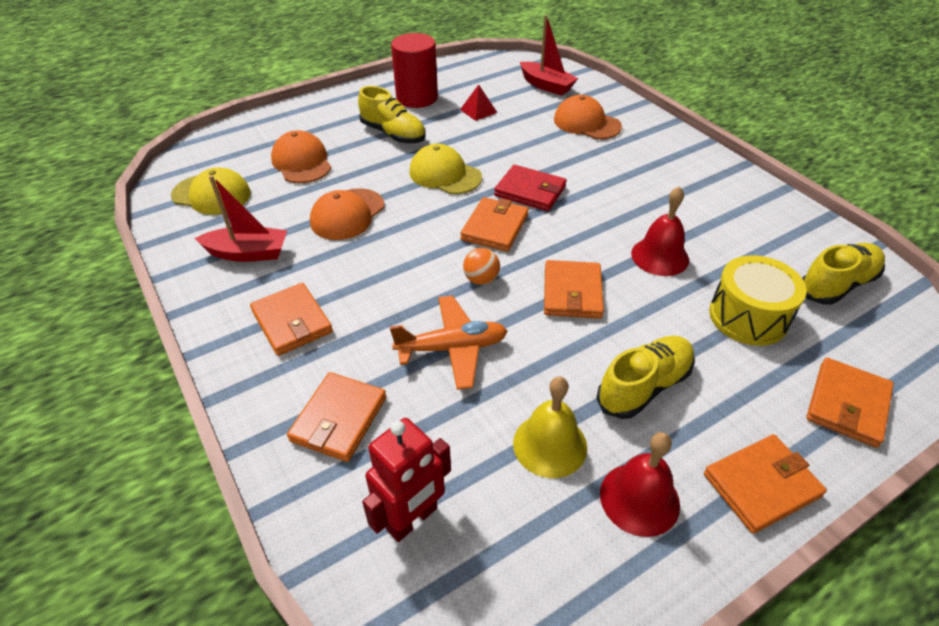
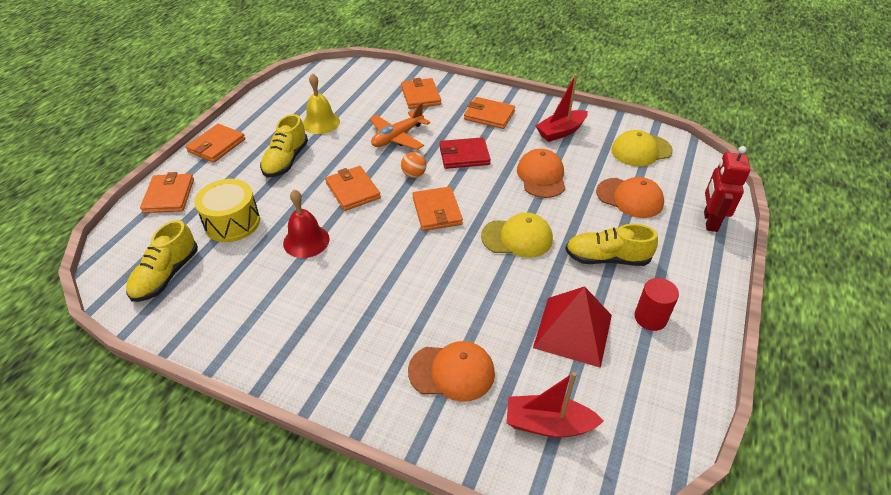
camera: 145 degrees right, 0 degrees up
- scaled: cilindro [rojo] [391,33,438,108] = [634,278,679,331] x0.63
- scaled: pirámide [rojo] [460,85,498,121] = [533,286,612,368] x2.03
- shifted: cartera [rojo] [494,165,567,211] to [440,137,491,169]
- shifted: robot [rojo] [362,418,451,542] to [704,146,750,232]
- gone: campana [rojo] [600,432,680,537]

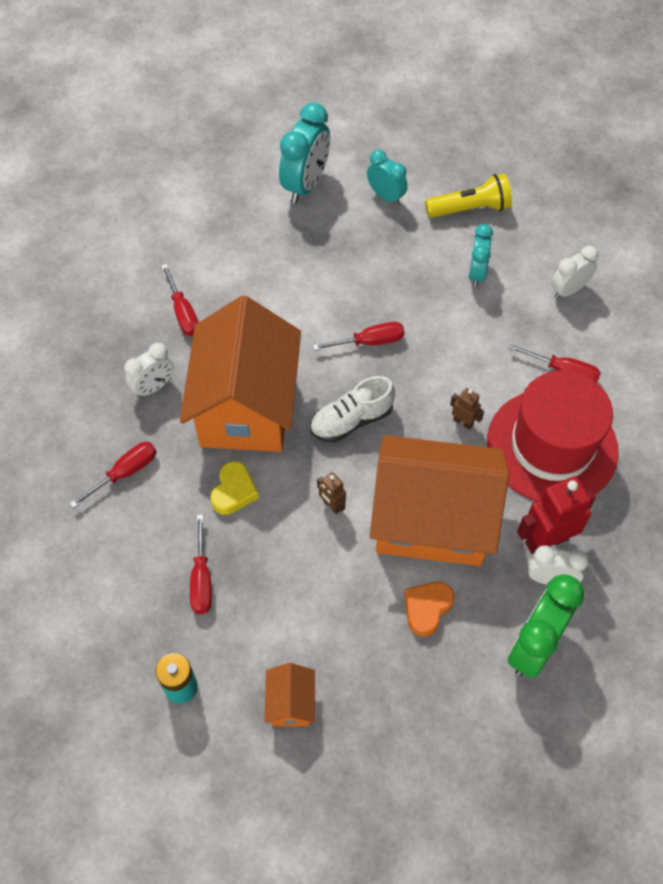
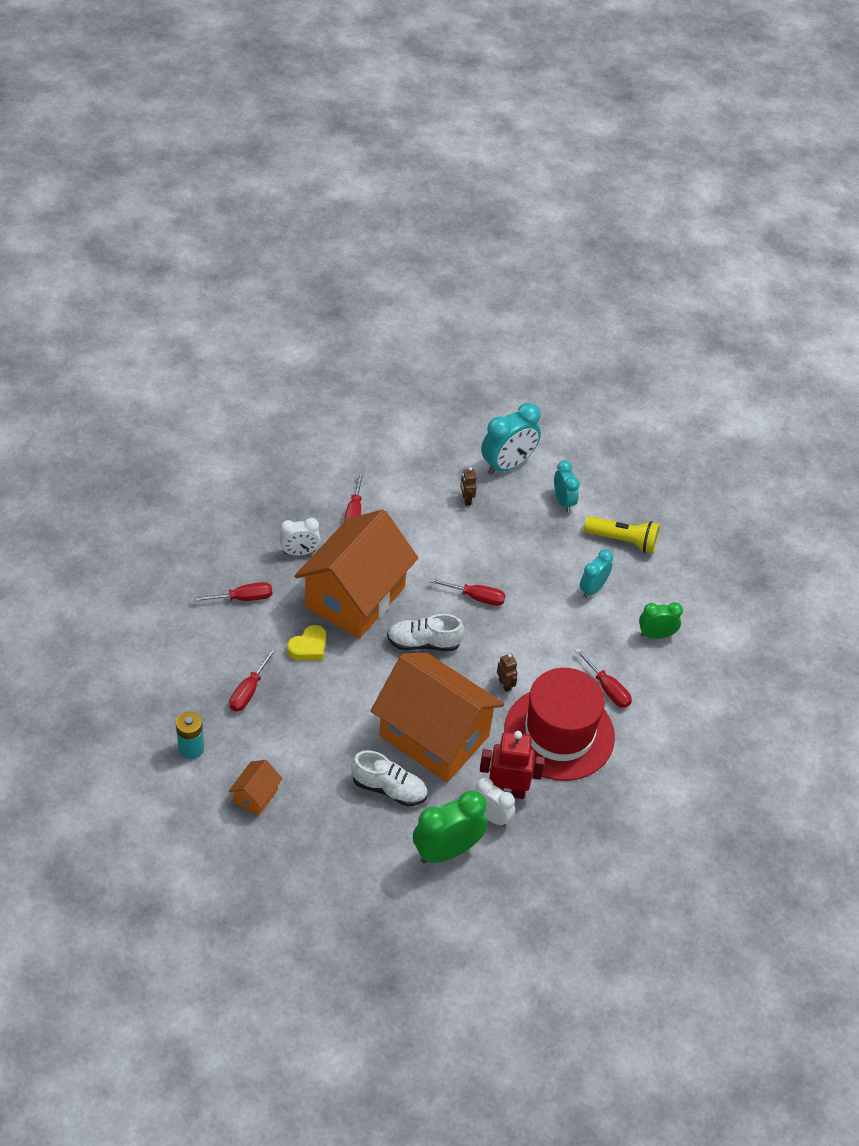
camera: 25 degrees right, 10 degrees down
- repainted: despertador [blanco] [551,246,598,299] to despertador [verde] [639,602,683,639]
- shifted: robot [marrón] [317,472,346,514] to [460,467,477,506]
- swapped: corazón [naranja] [404,582,455,637] to zapato [blanco] [351,750,428,806]

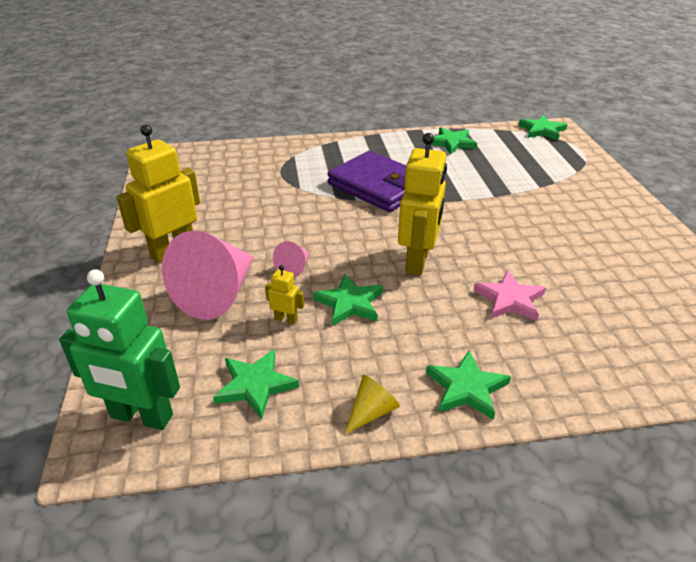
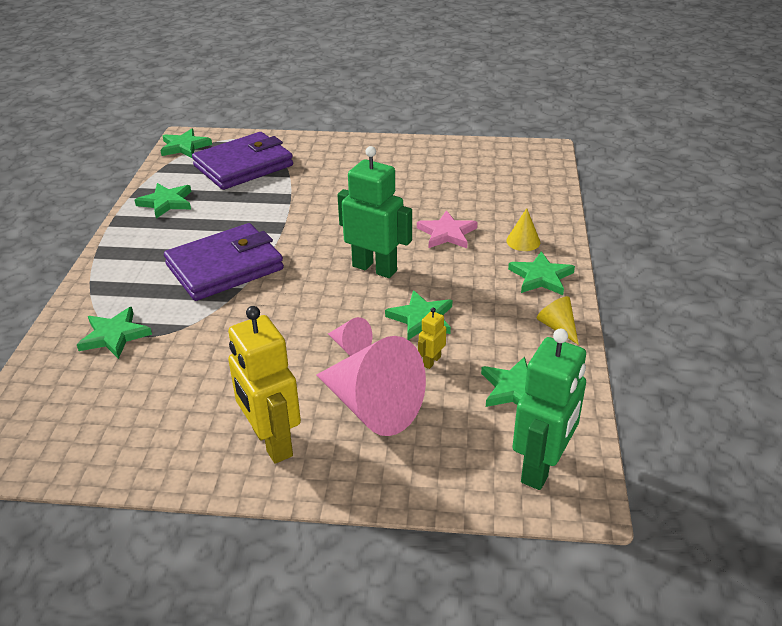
camera: 75 degrees left, 0 degrees up
- repainted: robot [amarillo] [398,133,447,275] to robot [verde] [337,146,412,278]
- new: cartera [morado] [192,132,293,190]
- new: cono [amarillo] [506,208,540,251]
- new: estrella [verde] [77,307,152,359]

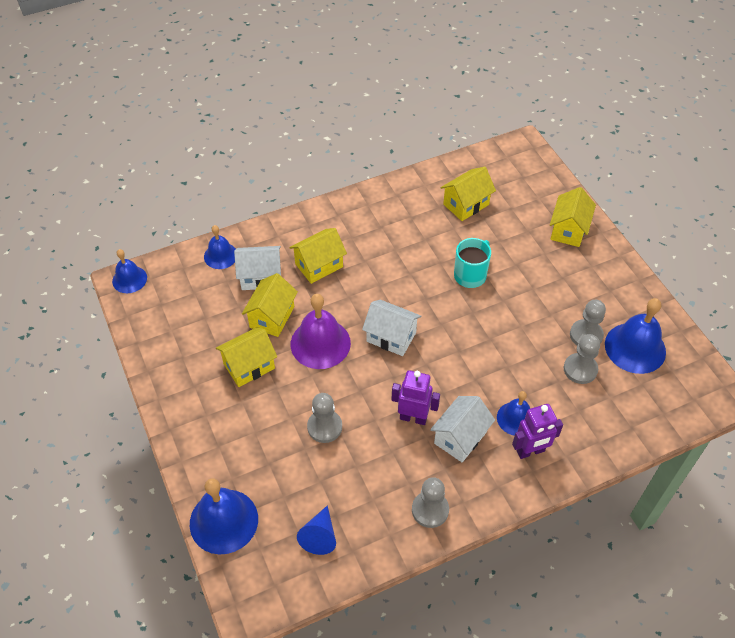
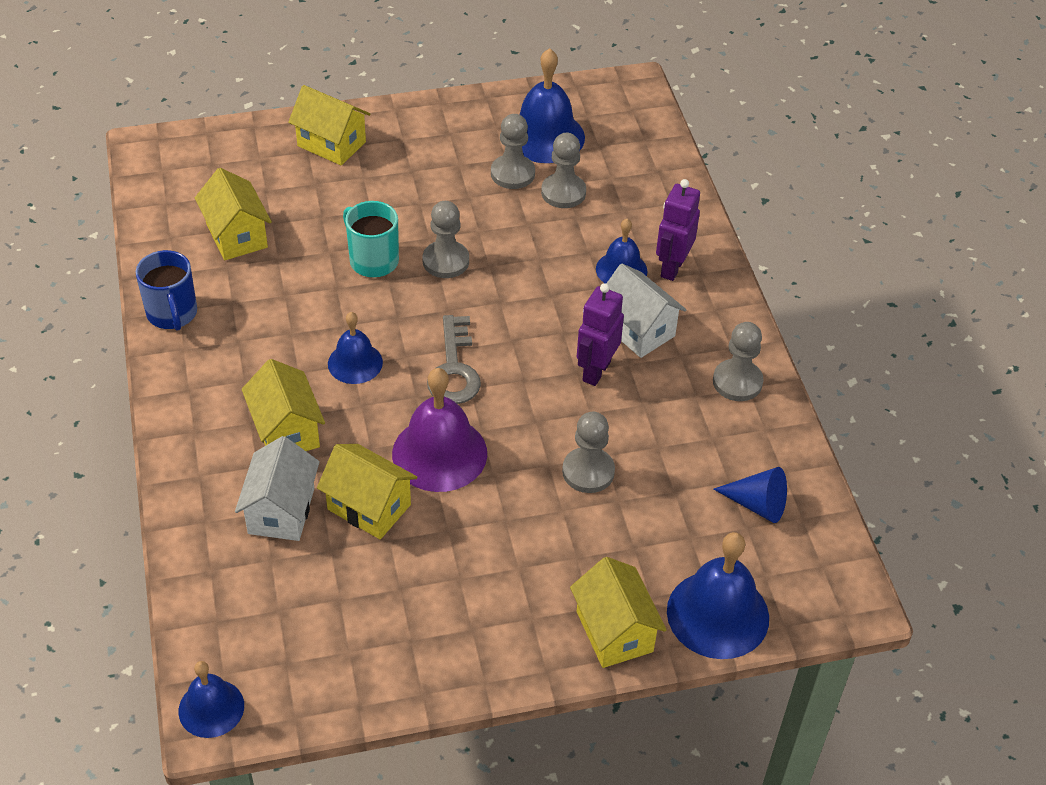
camera: 80 degrees left, 5 degrees down
- shifted: campana [azul] [204,225,236,269] to [328,312,383,384]
- swapped: casa [blanco] [362,300,421,356] to llave [gris] [427,315,481,404]
- shifted: casa [amarillo] [216,327,277,387] to [570,557,667,668]
- rotated: robot [morado] [512,404,563,459] = [656,179,700,281] 150 degrees counterclockwise
- new: peón [gris] [423,201,469,278]
- new: taza [azul] [136,250,197,331]

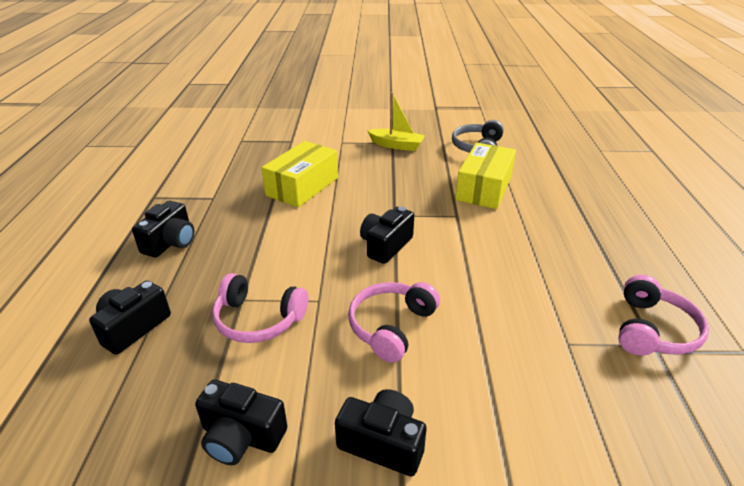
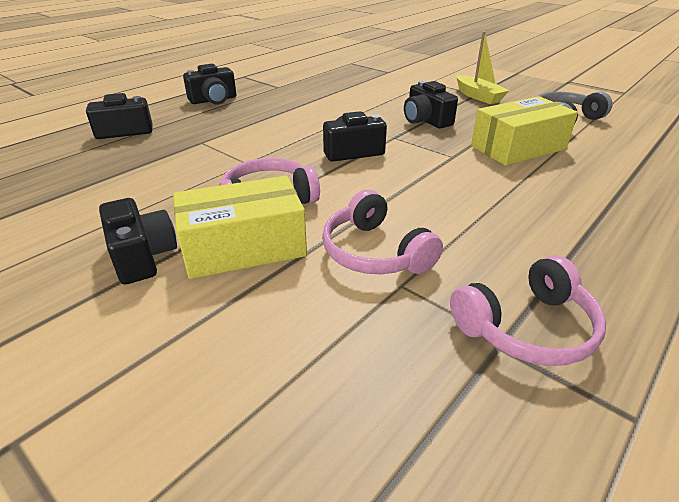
camera: 40 degrees right, 0 degrees up
- shifted: caja [amarillo] [261,141,338,207] to [173,176,307,279]
- shifted: auriculares [rosa] [212,273,309,343] to [322,190,443,274]
- shifted: cámara [negro] [195,380,287,465] to [404,81,458,129]

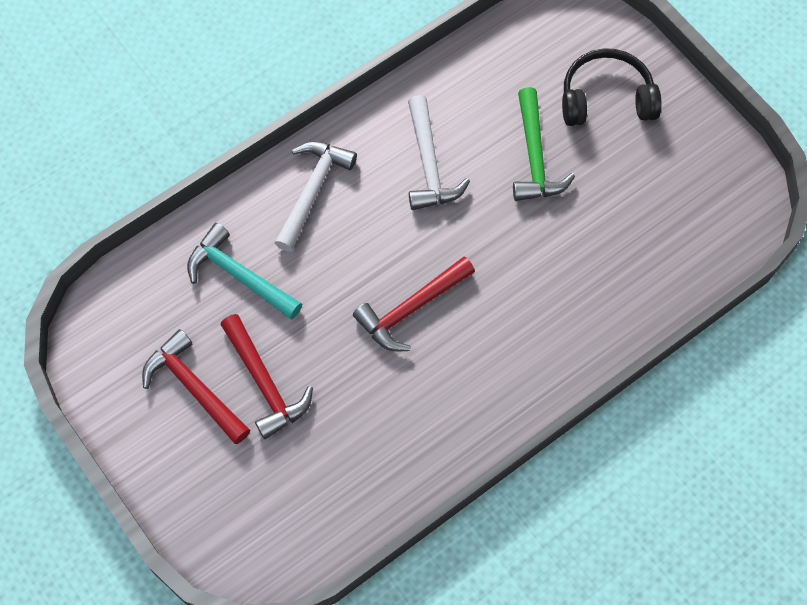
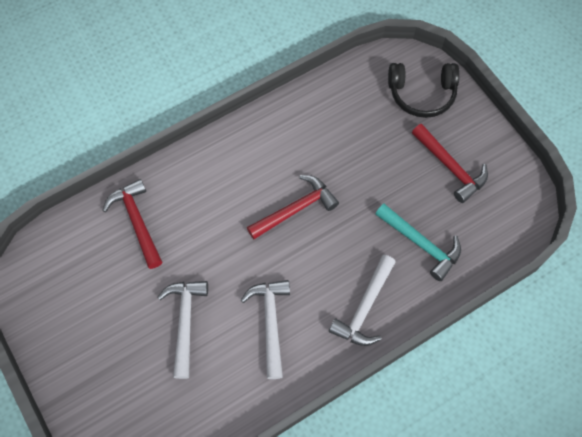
camera: 175 degrees left, 0 degrees up
- shifted: auriculares [negro] [562,48,662,126] to [388,63,460,118]
- repainted: martillo [verde] [513,87,575,201] to martillo [blanco] [157,281,208,379]
- shifted: martillo [rojo] [220,314,313,439] to [102,179,162,269]

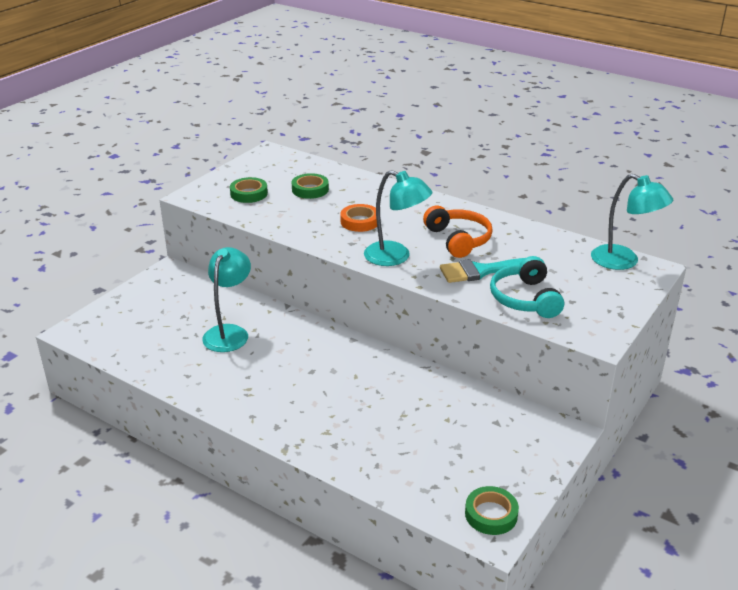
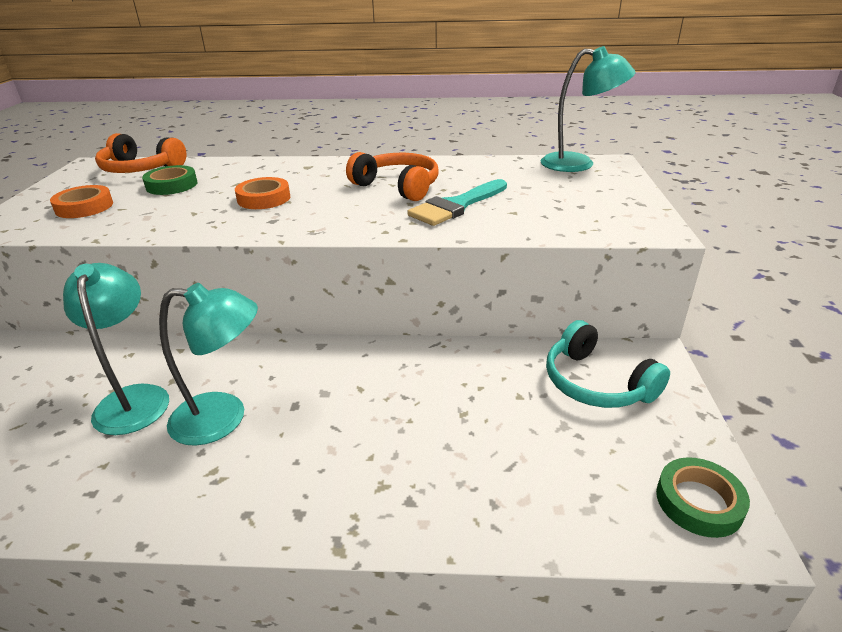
camera: 30 degrees left, 0 degrees up
- shifted: lámpara [turquesa] [364,170,433,266] to [159,283,258,446]
- repainted: cinta adhesiva [verde] [230,177,268,203] to cinta adhesiva [naranja] [50,185,113,218]
- shifted: auriculares [turquesa] [490,256,564,318] to [546,320,670,408]
- new: auriculares [naranja] [95,133,186,173]

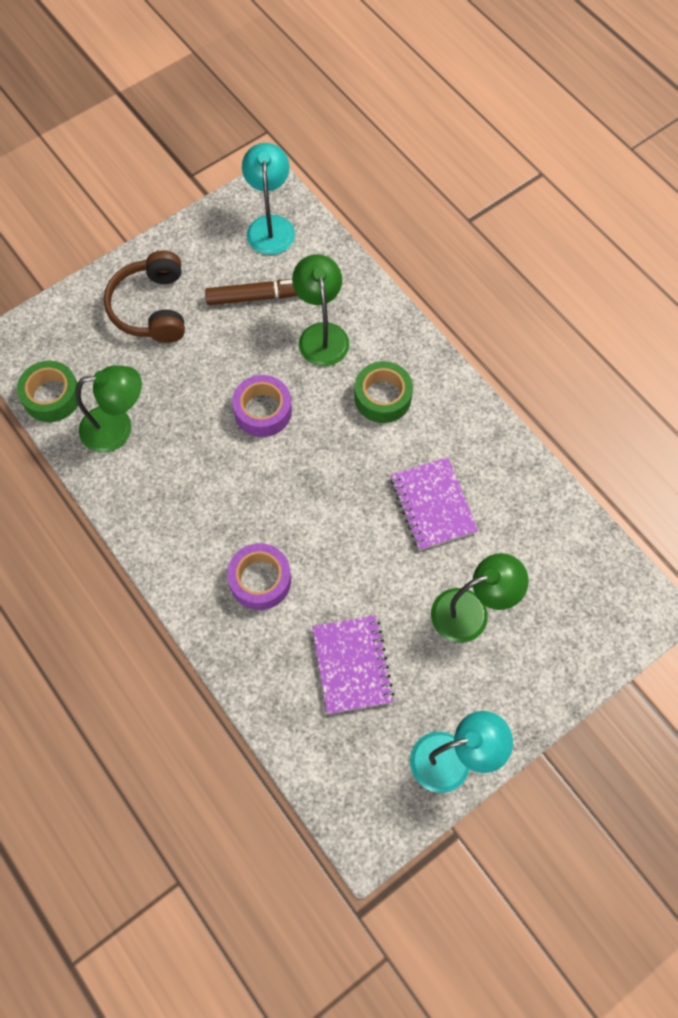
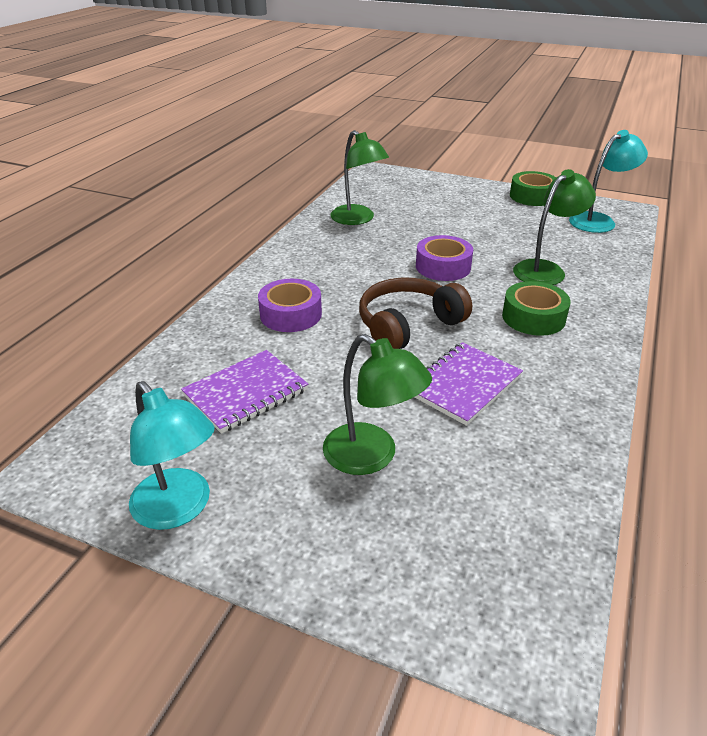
camera: 60 degrees right, 30 degrees down
- shifted: auriculares [marrón] [104,251,185,343] to [359,278,472,349]
- gone: rotulador [marrón] [205,279,298,305]
- shifted: cinta adhesiva [verde] [17,361,78,422] to [510,171,556,206]

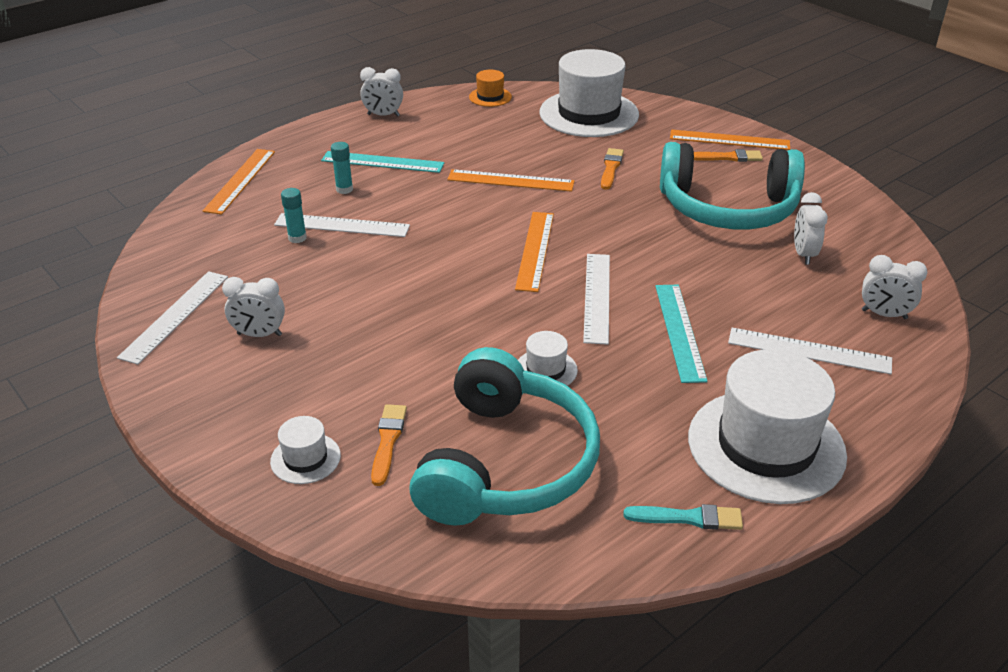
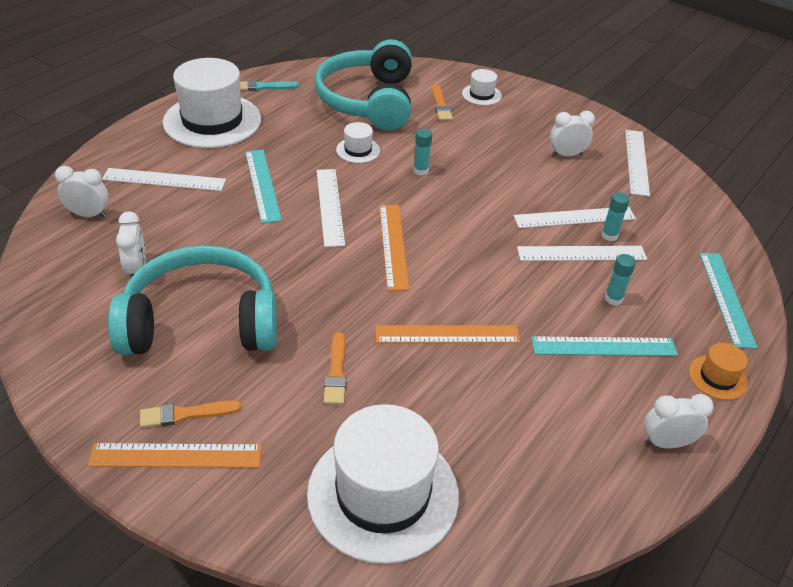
camera: 165 degrees right, 5 degrees up
- shifted: sombrero [naranja] [469,70,512,107] to [689,343,748,400]
- repainted: regla [naranja] [202,149,275,215] to regla [turquesa] [699,253,757,349]
- new: barra de pegamento [turquesa] [413,129,432,176]
- new: regla [blanco] [513,206,636,228]

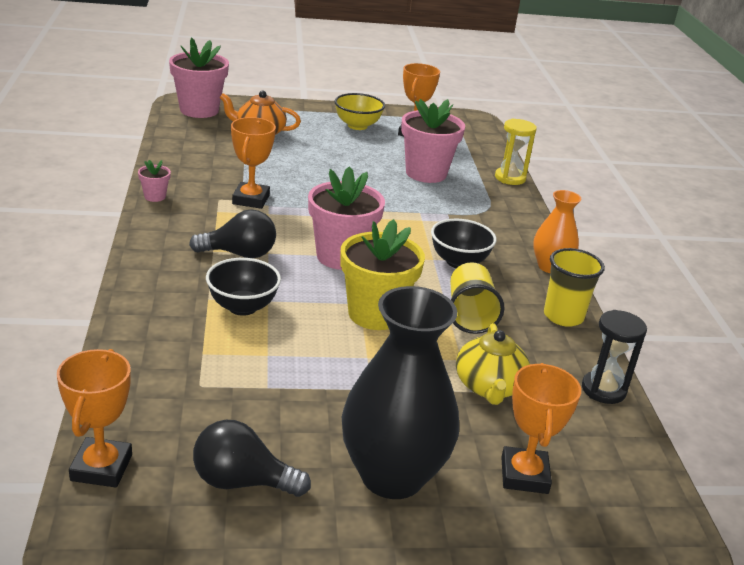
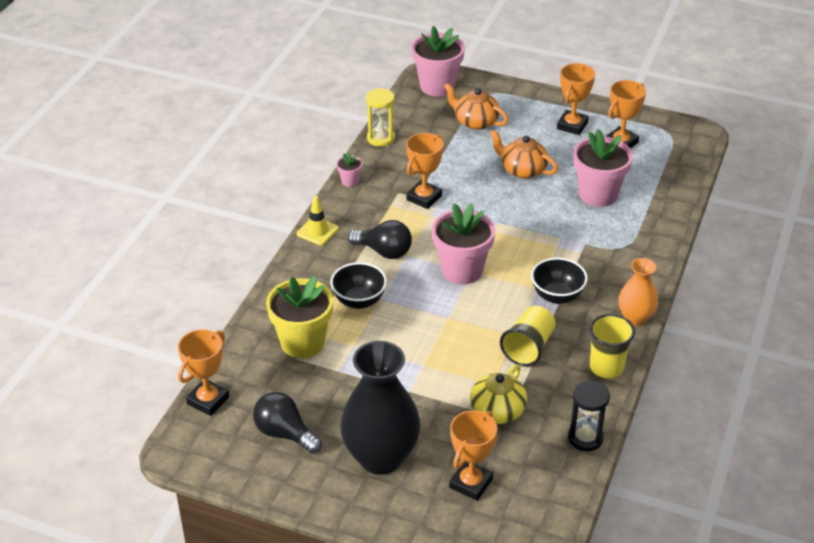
camera: 30 degrees right, 10 degrees up
- swapped: cuenco [amarillo] [334,93,385,130] to trofeo [naranja] [557,63,595,135]
- shifted: reloj de arena [amarillo] [495,119,537,185] to [366,88,395,147]
- shifted: maceta [amarillo] [340,219,425,330] to [266,276,333,358]
- new: tetera [naranja] [490,129,558,179]
- new: cono de tráfico [amarillo] [297,196,339,245]

